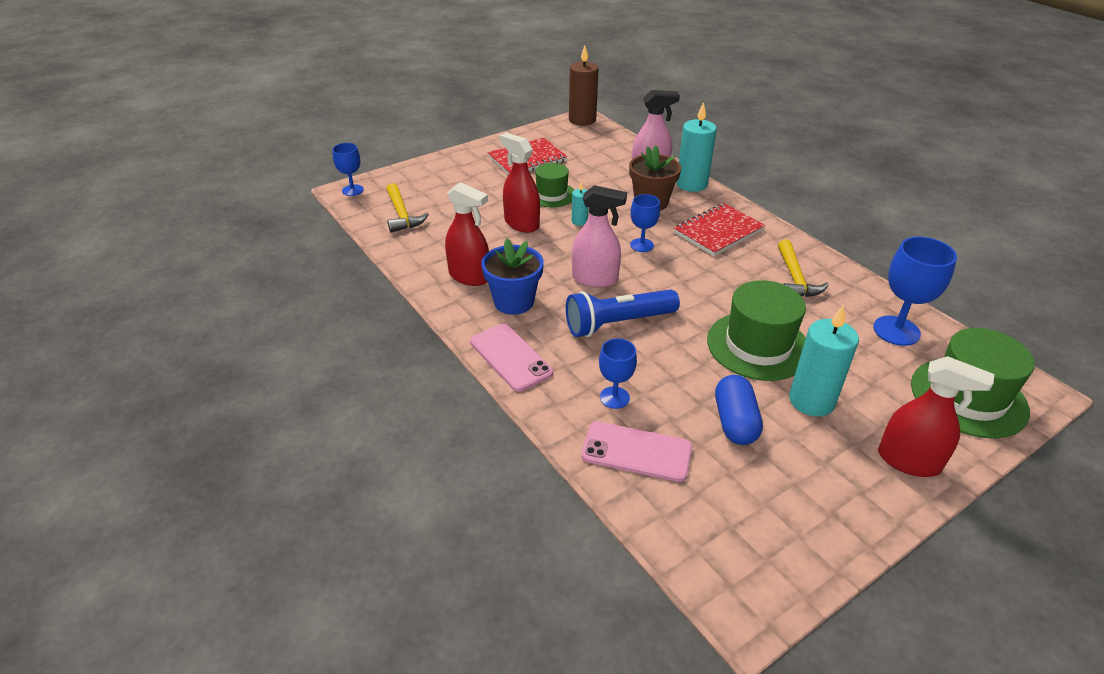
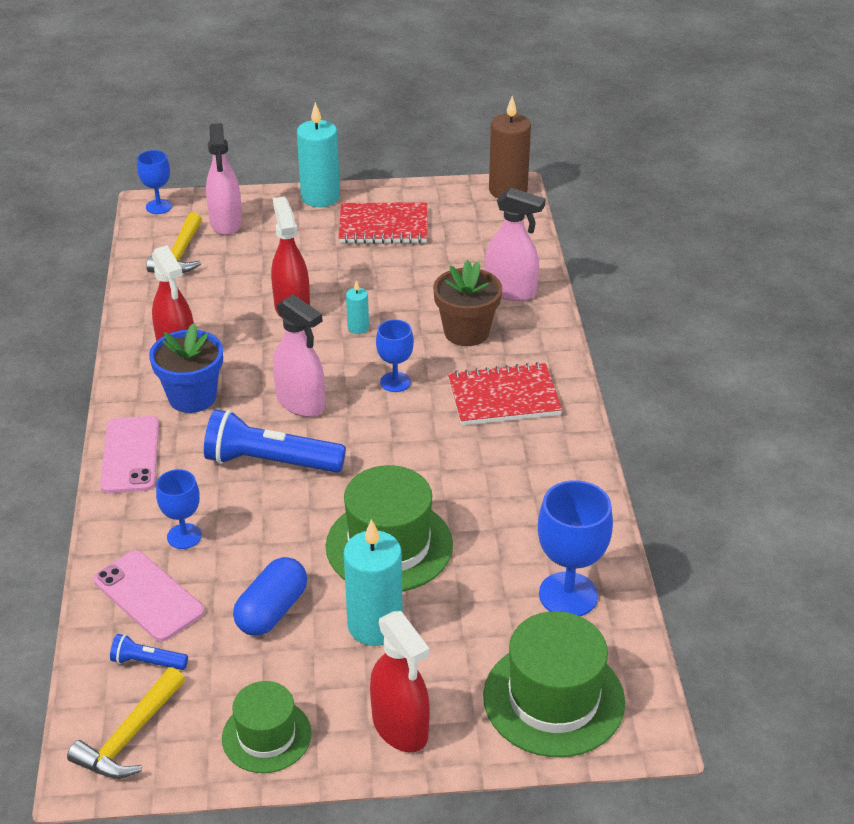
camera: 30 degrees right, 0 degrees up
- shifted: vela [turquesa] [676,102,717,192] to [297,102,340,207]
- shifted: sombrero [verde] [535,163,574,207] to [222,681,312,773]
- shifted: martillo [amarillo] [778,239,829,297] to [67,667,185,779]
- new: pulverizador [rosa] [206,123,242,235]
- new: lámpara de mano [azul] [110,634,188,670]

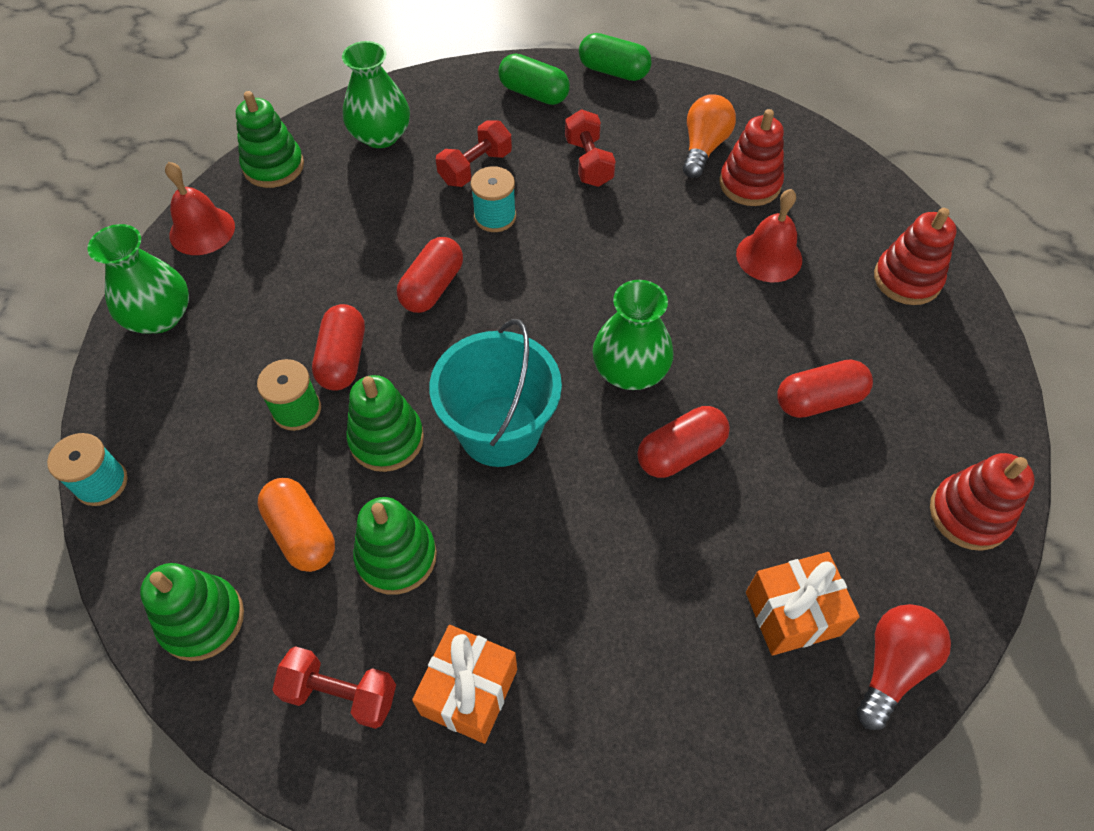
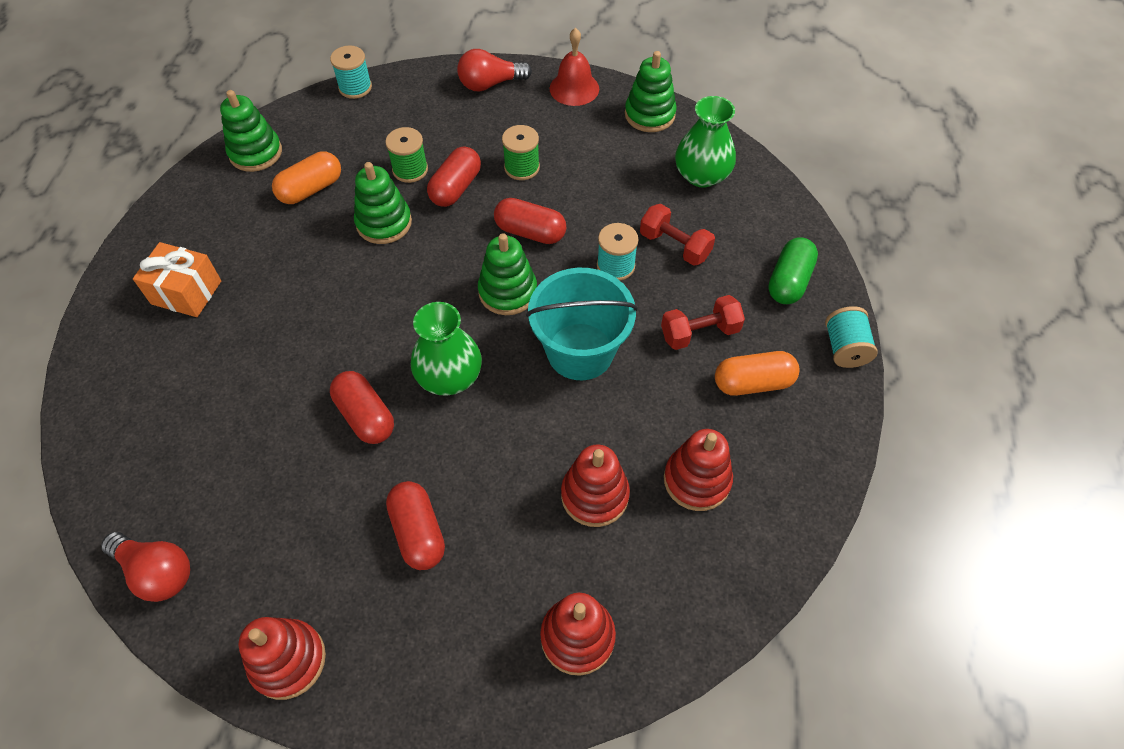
camera: 85 degrees right, 0 degrees up
- swapped: cápsula [verde] [579,33,652,81] to carrete [turquesa] [825,306,878,368]
- gone: bombilla [naranja] [683,94,736,178]
- swapped: campana [rojo] [736,189,802,282] to juguete apilable [rojo] [561,445,630,527]
- swapped: florero [verde] [87,224,189,334] to bombilla [rojo] [457,49,532,92]
- rotated: cápsula [rojo] [312,304,365,391] = [427,146,481,207] 60 degrees counterclockwise
- shifted: balde [turquesa] [429,319,562,467] to [526,268,638,380]
- shifted: juguete apilable [verde] [353,497,437,595] to [478,233,537,315]
- gone: regalo [naranja] [746,552,860,655]
- gone: mancuerna [rojo] [272,646,396,729]
- new: carrete [verde] [502,125,540,180]
- new: cápsula [naranja] [715,351,800,396]

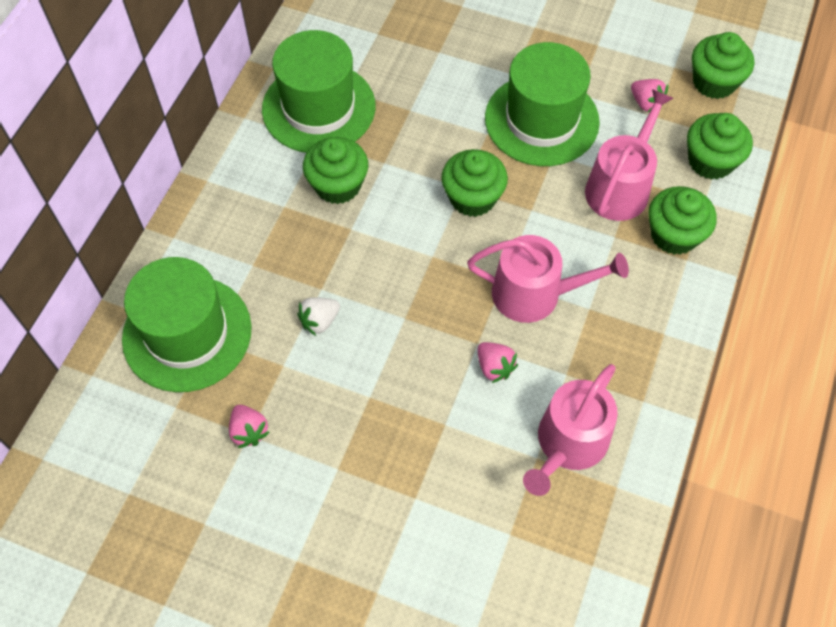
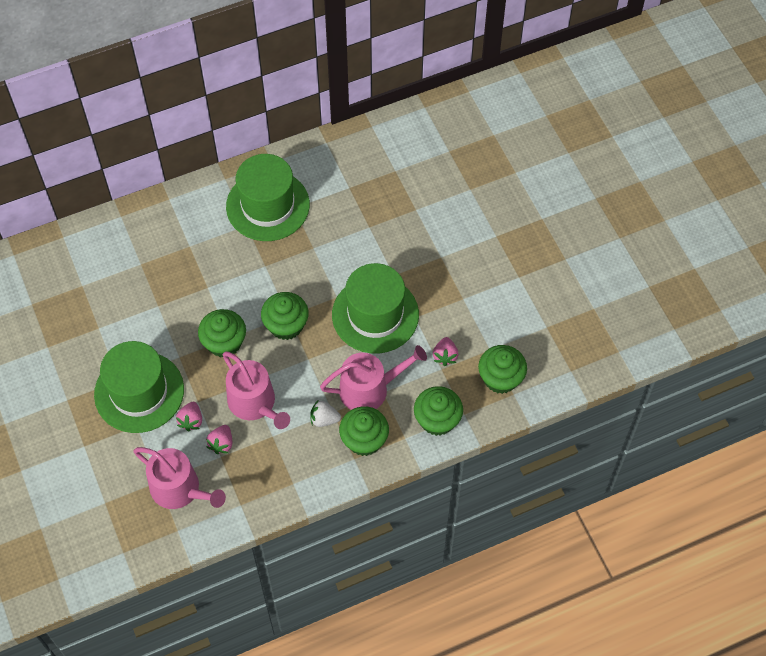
camera: 45 degrees right, 0 degrees up
- shifted: magdalena [verde] [303,137,368,204] to [198,309,246,357]
- shifted: sombrero [verde] [122,257,252,392] to [94,341,184,433]
- shifted: fresa [blanco] [297,297,340,336] to [310,400,341,427]
- rotated: regadera [rosa] [523,364,618,496] = [133,447,226,509] 135 degrees counterclockwise
- shifted: fresa [rosa] [229,405,270,448] to [206,425,232,454]

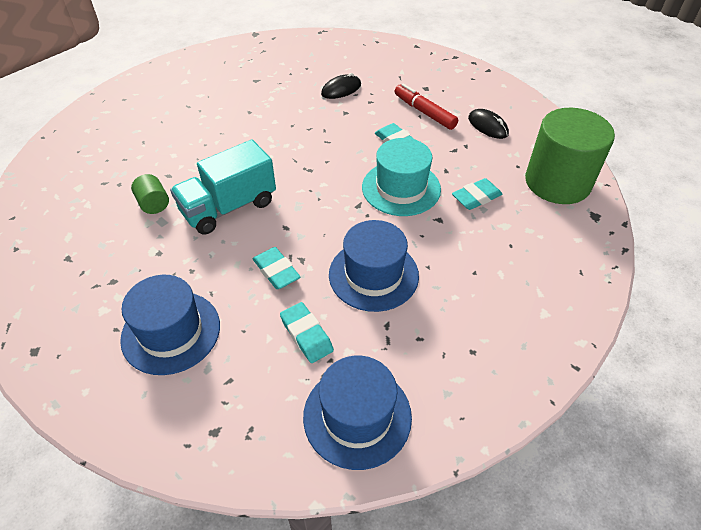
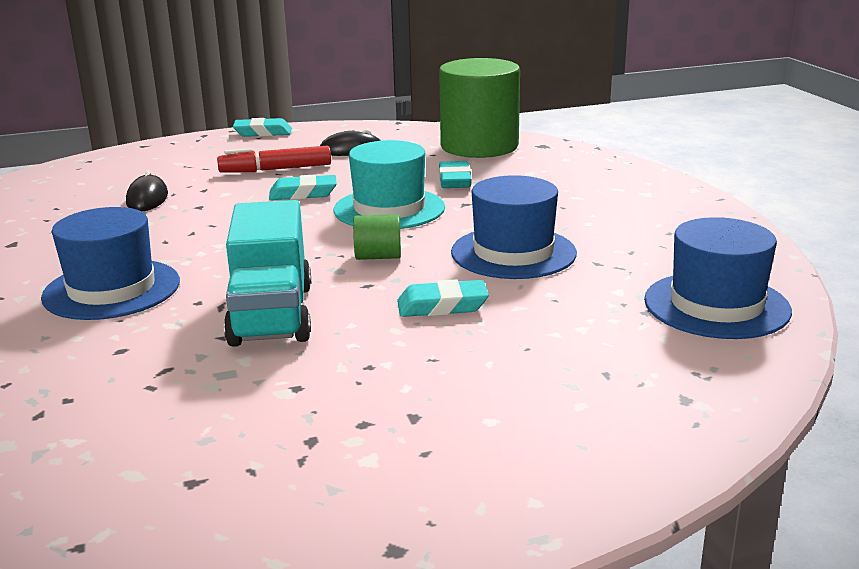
camera: 60 degrees left, 25 degrees down
- shifted: cilindro [verde] [131,174,169,214] to [353,214,401,260]
- shifted: sombrero [azul] [120,275,220,375] to [41,207,180,320]
- shifted: goma de borrar [turquesa] [280,302,334,363] to [233,118,292,137]

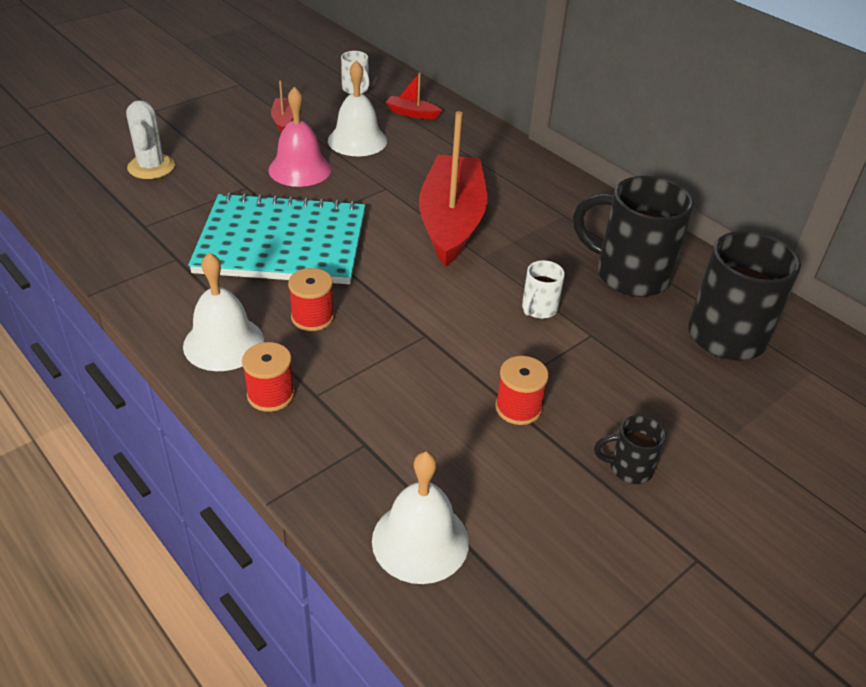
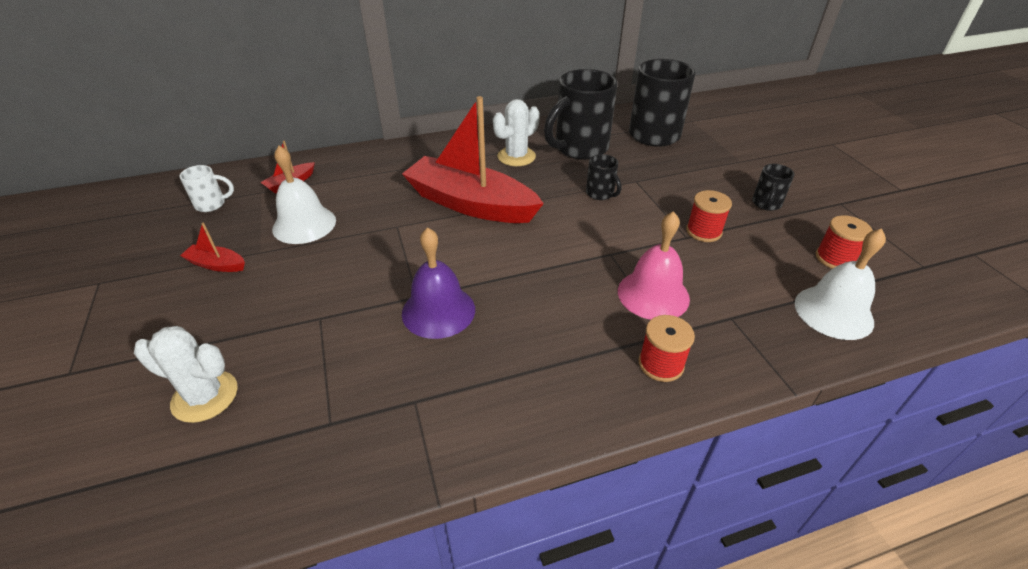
camera: 65 degrees left, 0 degrees up
- shifted: campana [rosa] [268,87,331,187] to [618,211,690,320]
- swapped: cuaderno [turquesa] [188,192,365,284] to campana [morado] [402,227,475,339]
- gone: campana [blanco] [183,252,264,371]
- repainted: taza [blanco] [522,260,565,319] to taza [negro] [586,154,621,200]
- shifted: carrete [rojo] [288,268,334,331] to [816,215,873,269]
- new: cactus [blanco] [493,99,540,166]

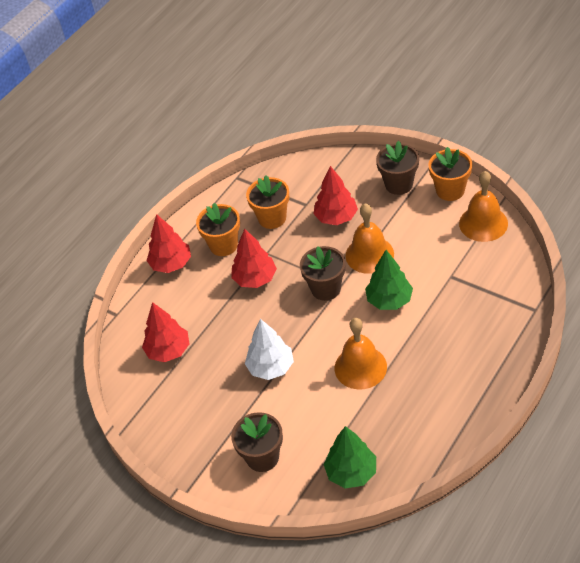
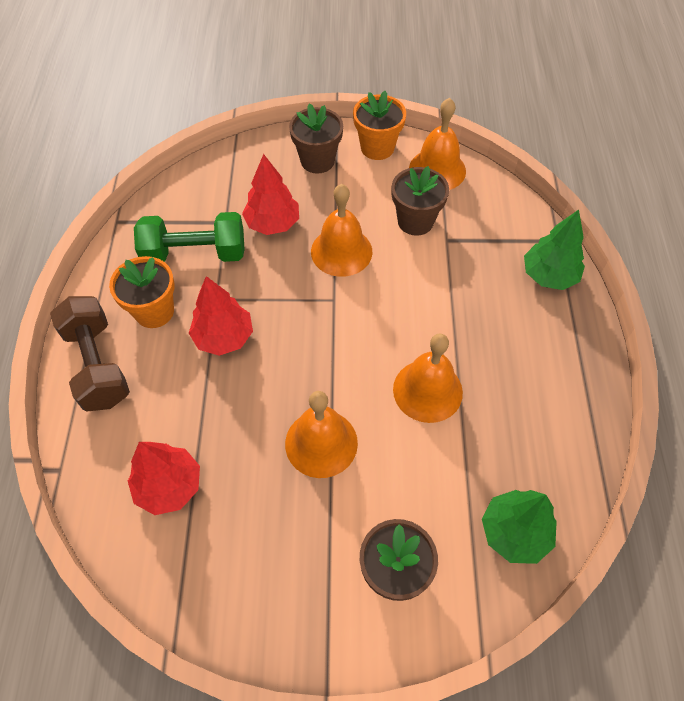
camera: 40 degrees left, 10 degrees up
- swapped: maceta [naranja] [246,175,289,229] to mancuerna [verde] [134,212,244,262]
- swapped: árbol [rojo] [146,214,191,273] to mancuerna [marrón] [50,296,130,412]
- shifted: maceta [marrón] [300,246,345,301] to [391,166,449,236]
- shifted: árbol [verde] [365,250,413,310] to [524,210,585,290]
- swapped: árbol [blanco] [245,319,294,380] to campana [naranja] [285,391,358,478]

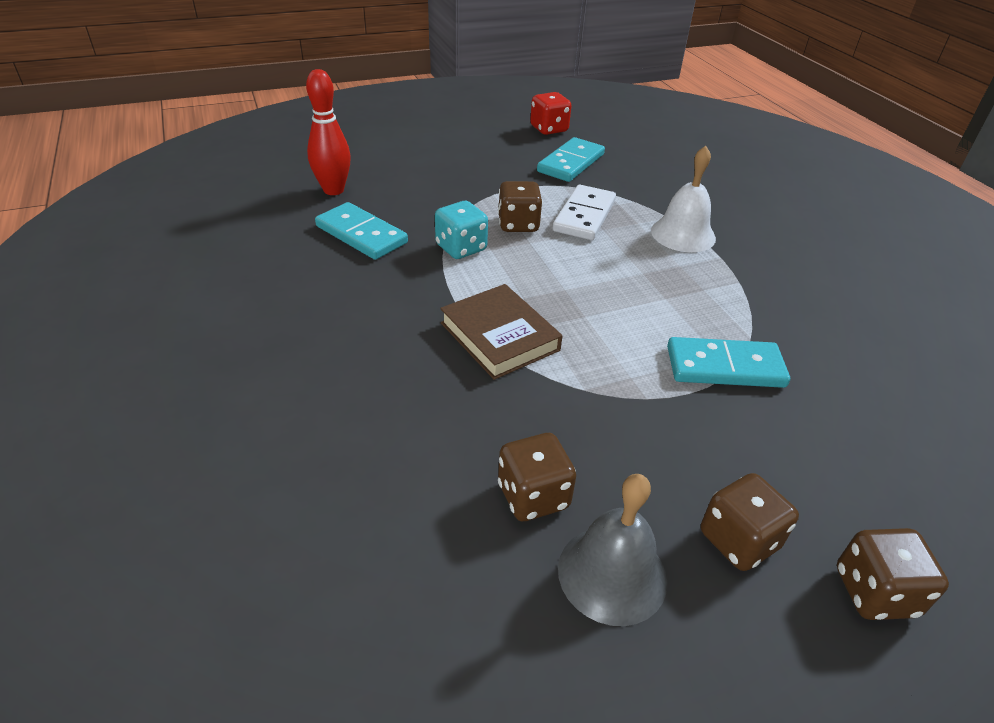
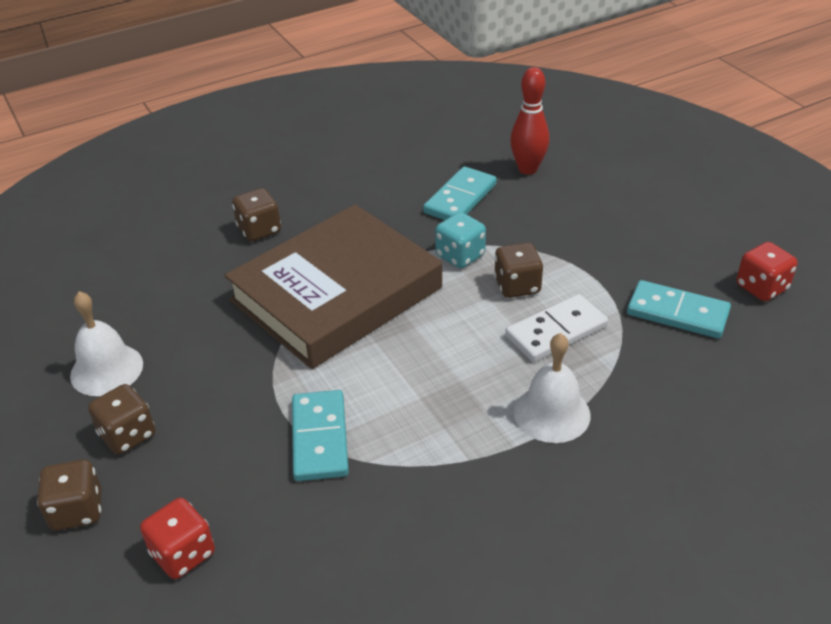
camera: 85 degrees right, 0 degrees up
- rotated: ficha de dominó [blanco] [553,185,616,240] = [505,294,608,362] 45 degrees counterclockwise
- scaled: libro [marrón] [440,284,562,380] = [225,204,442,369] x2.01
- shifted: dado [marrón] [498,433,576,521] to [232,188,281,241]
- repainted: campana [gris] [558,474,667,626] to campana [blanco] [70,291,143,396]
- new: dado [rojo] [140,498,215,579]

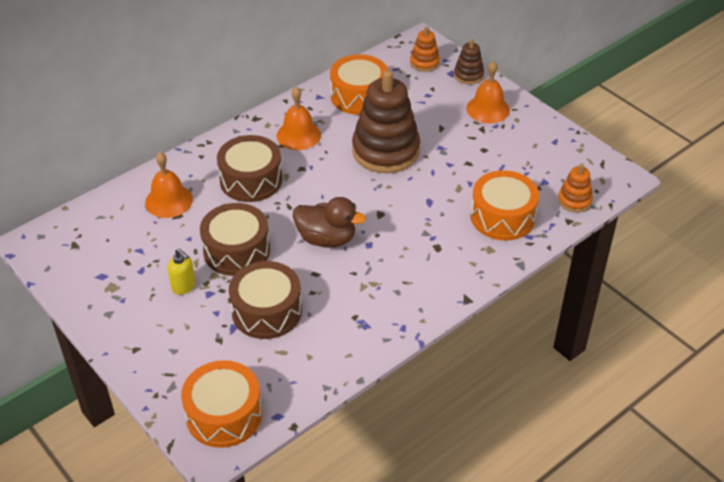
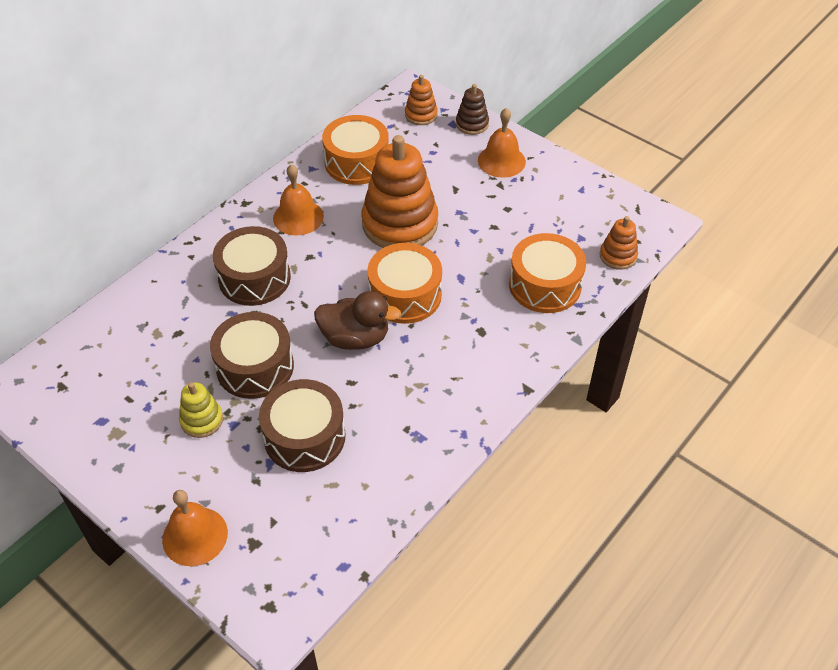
camera: 10 degrees left, 5 degrees up
- repainted: juguete apilable [marrón] [352,70,420,173] to juguete apilable [naranja] [362,135,438,248]
- shifted: campana [naranja] [145,152,193,218] to [162,490,228,566]
- swapped: dispensador de jabón [amarillo] [168,249,195,295] to juguete apilable [amarillo] [179,382,223,438]
- shifted: tambor [naranja] [181,360,262,448] to [367,243,442,324]

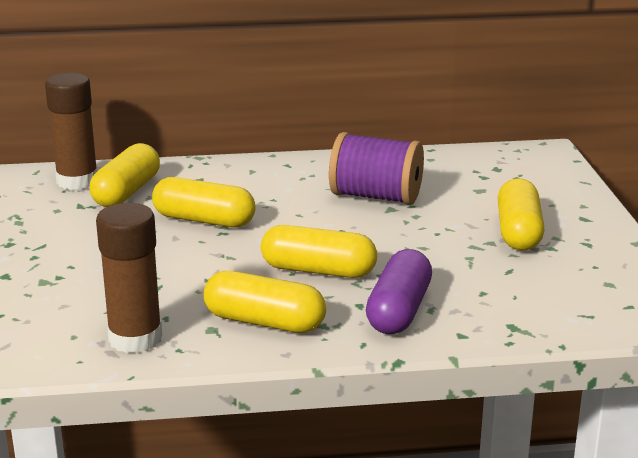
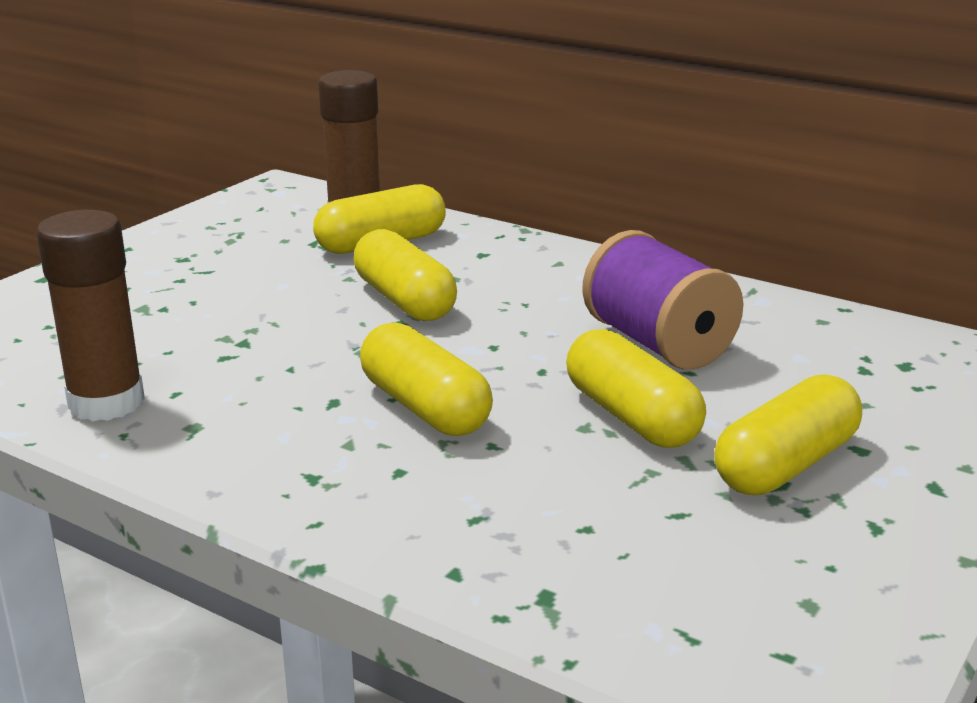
camera: 40 degrees right, 0 degrees up
- gone: cápsula [morado] [366,249,432,334]
- shifted: cápsula [amarillo] [204,271,326,333] to [566,329,706,448]

